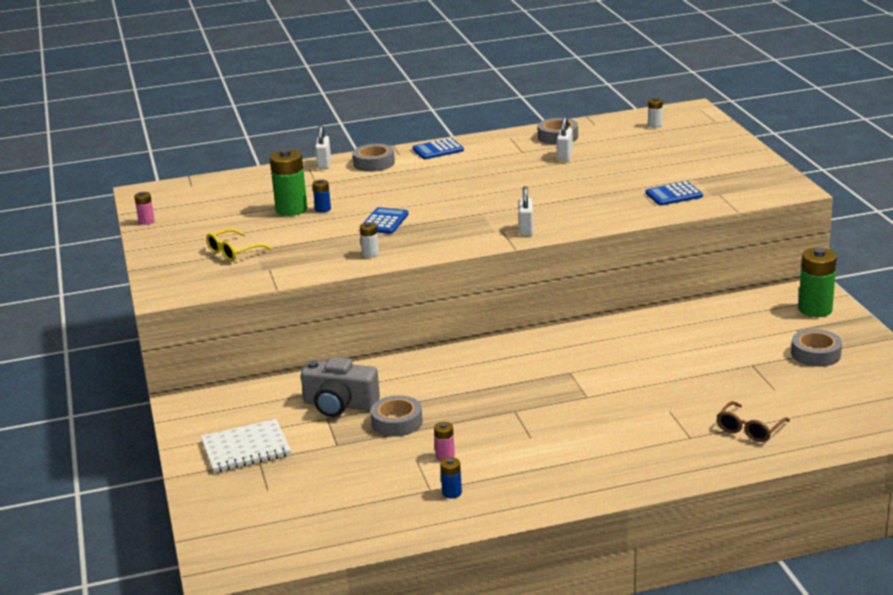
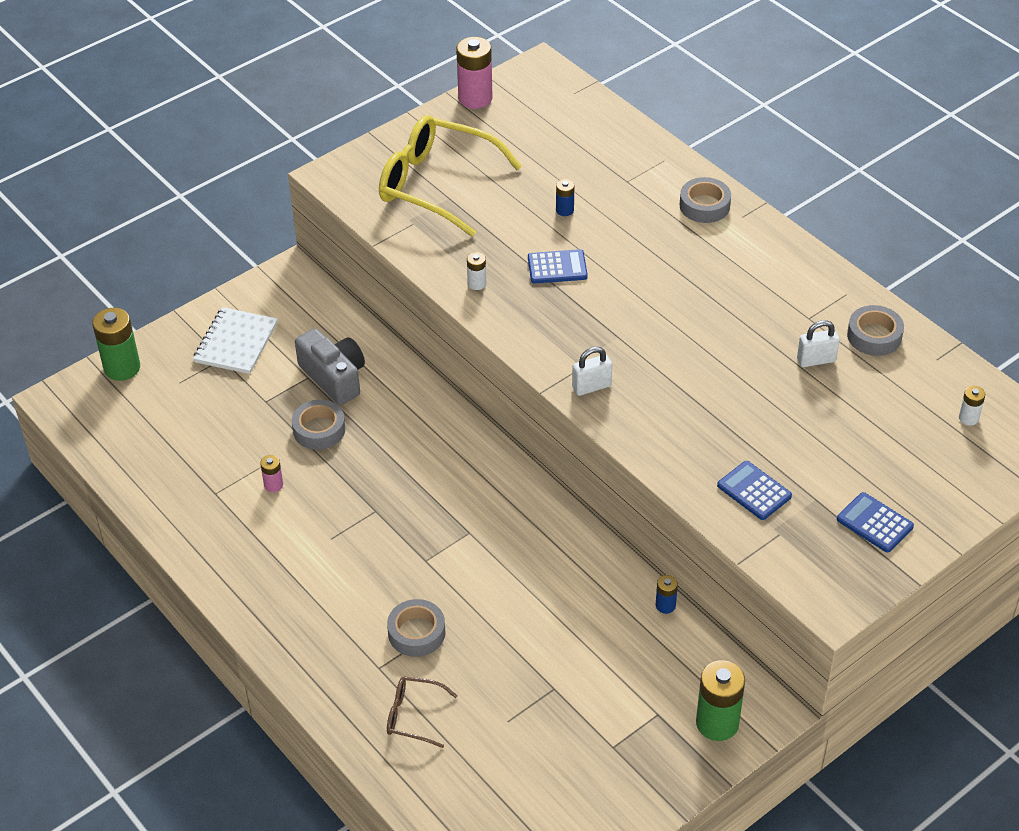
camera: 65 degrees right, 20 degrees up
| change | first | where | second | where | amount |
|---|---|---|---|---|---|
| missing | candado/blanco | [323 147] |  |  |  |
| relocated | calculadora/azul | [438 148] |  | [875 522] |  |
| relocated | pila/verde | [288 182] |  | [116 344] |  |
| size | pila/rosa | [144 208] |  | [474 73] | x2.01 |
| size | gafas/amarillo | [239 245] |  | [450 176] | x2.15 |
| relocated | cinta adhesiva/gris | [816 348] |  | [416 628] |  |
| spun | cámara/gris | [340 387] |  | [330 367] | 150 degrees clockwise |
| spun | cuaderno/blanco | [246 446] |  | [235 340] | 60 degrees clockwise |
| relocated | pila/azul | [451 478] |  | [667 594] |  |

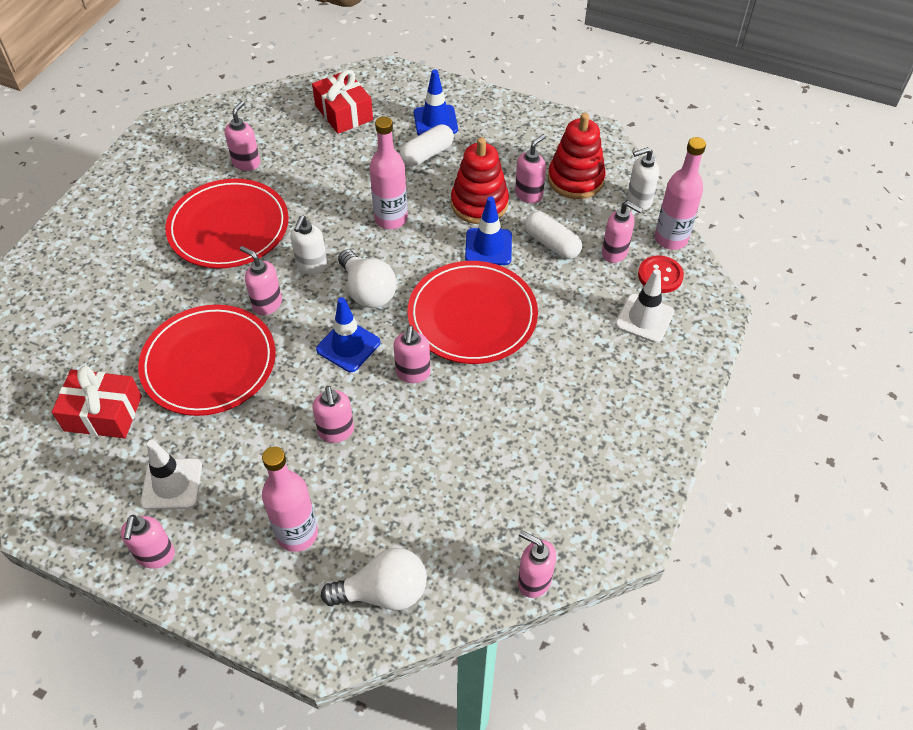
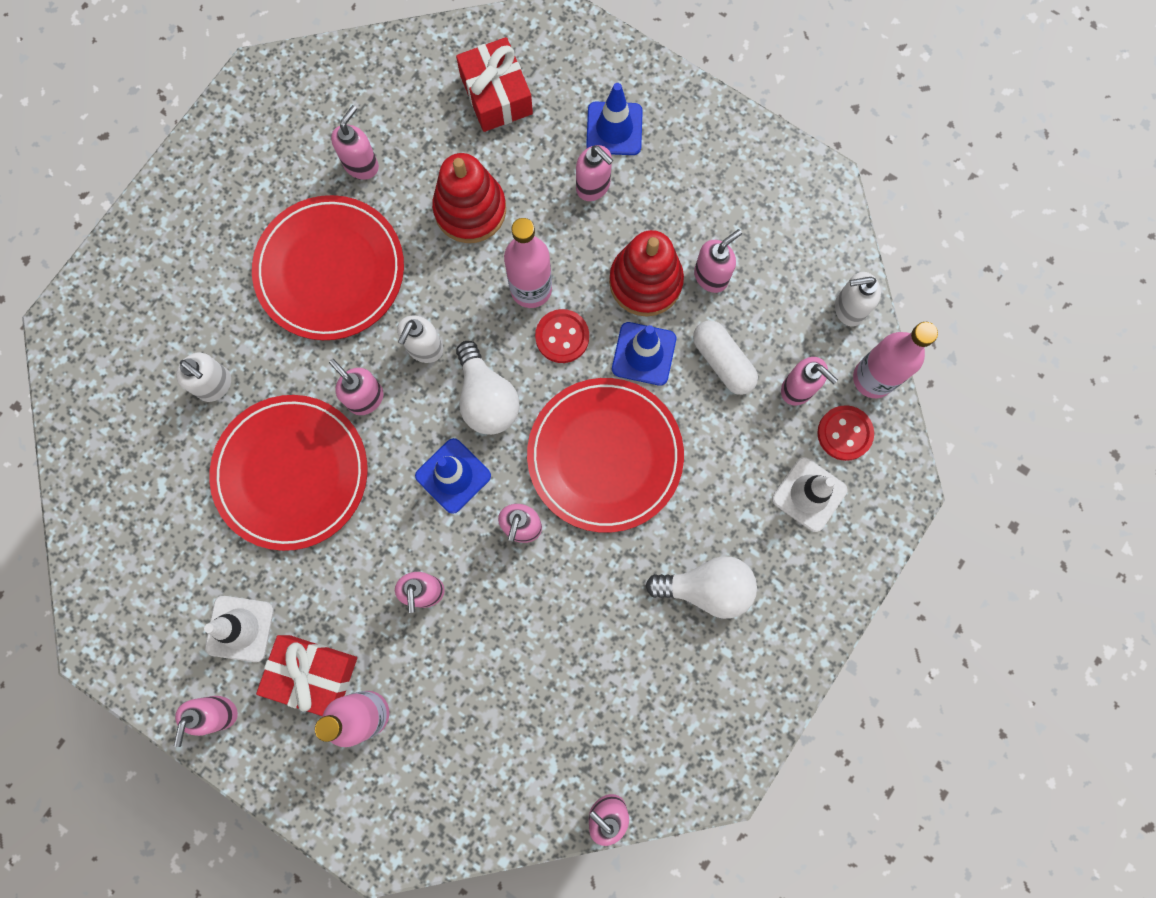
camera: 10 degrees right, 25 degrees up
| change | first | where | second | where | amount |
|---|---|---|---|---|---|
| relocated | juguete apilable/rojo | [577 156] |  | [469 198] |  |
| exchanged | cápsula/blanco | [427 145] | dispensador de jabón/rosa | [594 173] |  |
| relocated | regalo/rojo | [97 402] |  | [306 675] |  |
| relocated | bombilla/blanco | [374 579] |  | [701 587] |  |
| appeared |  |  | botón/rojo | [562 336] |  |
| appeared |  |  | dispensador de jabón/blanco | [203 377] |  |

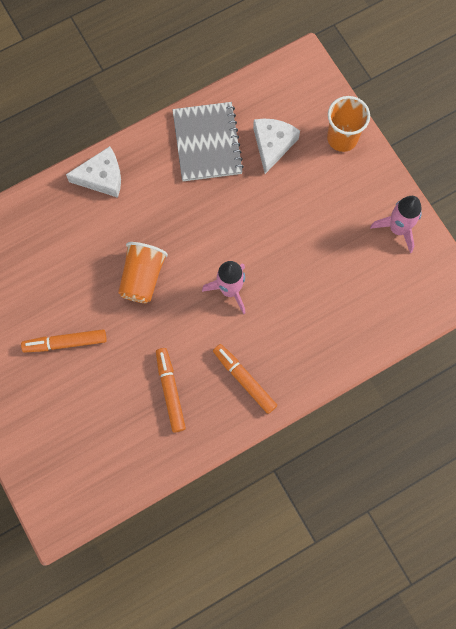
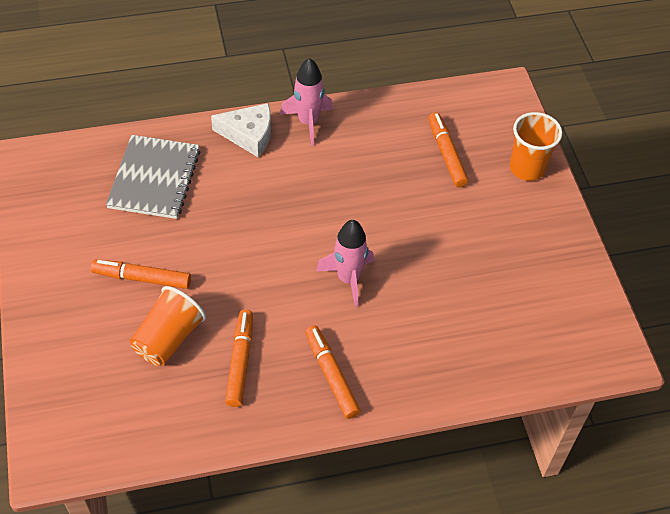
camera: 15 degrees right, 20 degrees down
| change | first | where | second | where | amount |
|---|---|---|---|---|---|
| relocated | cuaderno/gris | [208 141] |  | [153 177] |  |
| exchanged | queso/blanco | [276 146] | rotulador/naranja | [449 149] |  |
| relocated | cohete/rosa | [396 224] |  | [306 102] |  |
| relocated | vaso/naranja | [143 272] |  | [168 326] |  |

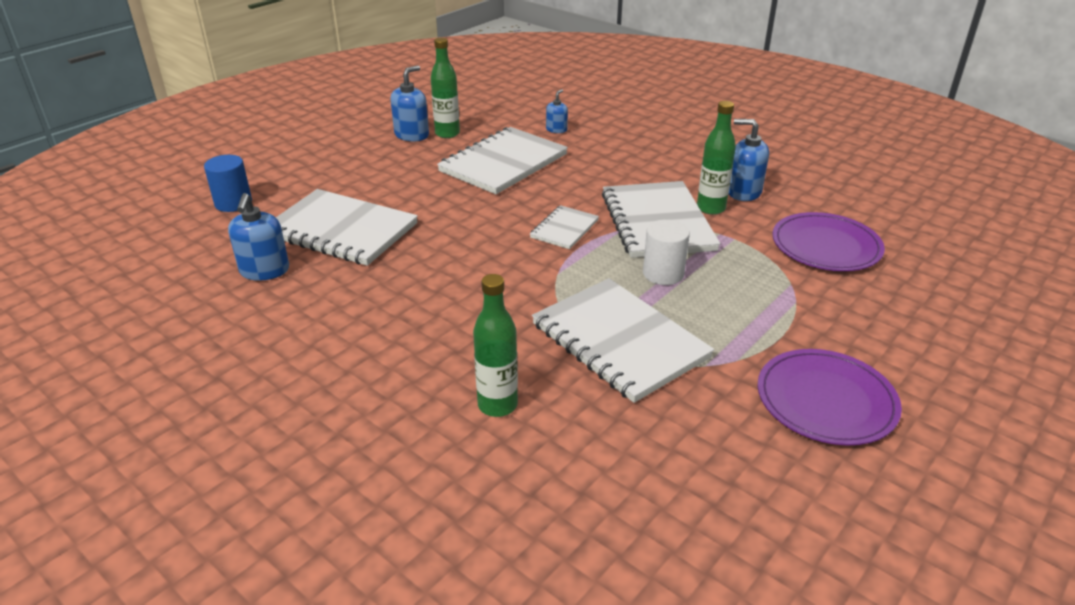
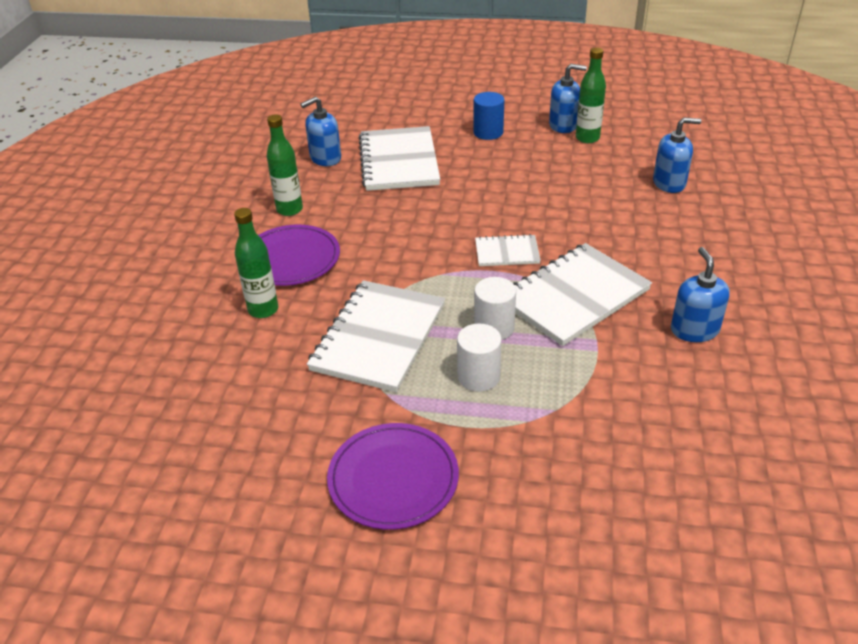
camera: 60 degrees right, 5 degrees up
| change | first | where | second | where | amount |
|---|---|---|---|---|---|
| size | dispensador de jabón/azul | [557 111] |  | [677 155] | x1.69 |
| relocated | botella/verde | [716 158] |  | [285 165] |  |
| missing | cuaderno/blanco | [502 160] |  |  |  |
| relocated | cilindro/azul | [228 183] |  | [488 116] |  |
| relocated | plato/morado | [828 241] |  | [299 255] |  |
| appeared |  |  | cilindro/blanco | [479 357] |  |

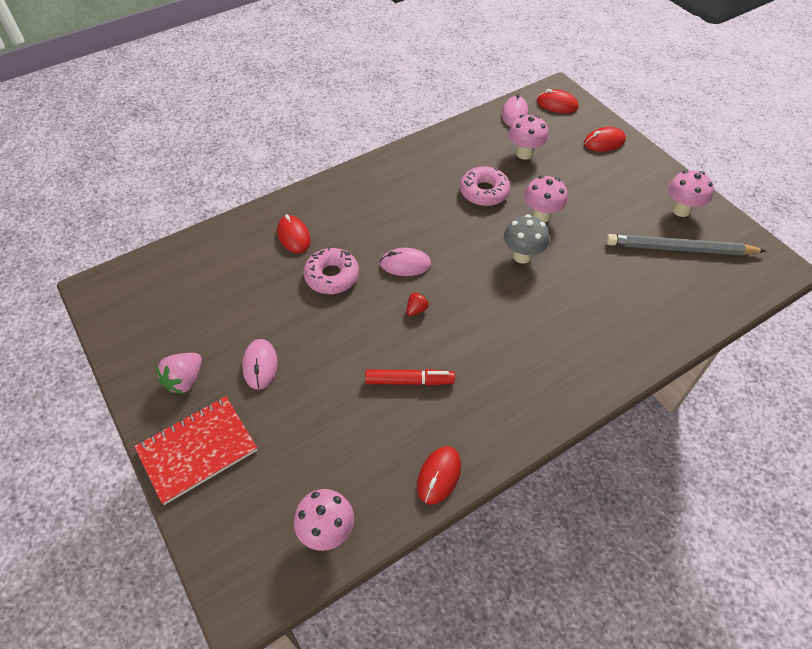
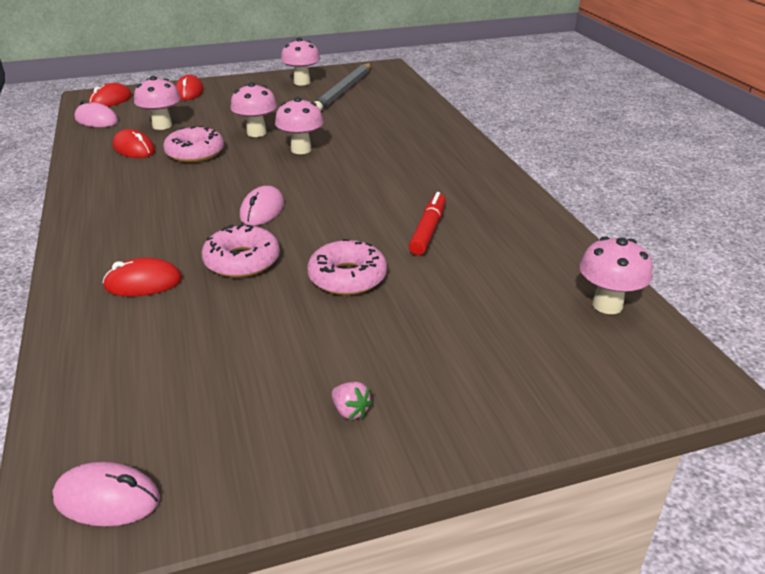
camera: 75 degrees left, 20 degrees down
| change | first | where | second | where | amount |
|---|---|---|---|---|---|
| colour | seta/gris | [526 239] | seta/rosa | [299 125] |  |
| missing | fresa/rojo | [418 304] |  |  |  |
| relocated | ratón/rosa | [260 364] |  | [106 494] |  |
| size | fresa/rosa | [178 373] |  | [352 401] | x0.58 |
| missing | cuaderno/rojo | [195 450] |  |  |  |
| relocated | ratón/rojo | [439 475] |  | [134 143] |  |
| appeared |  |  | rosquilla/rosa | [347 267] |  |

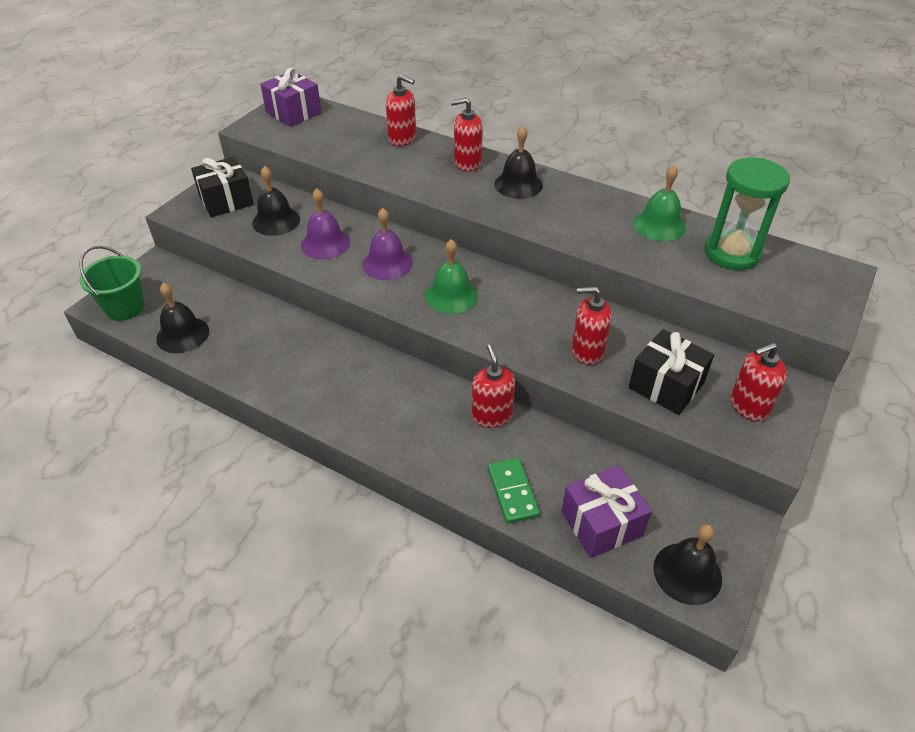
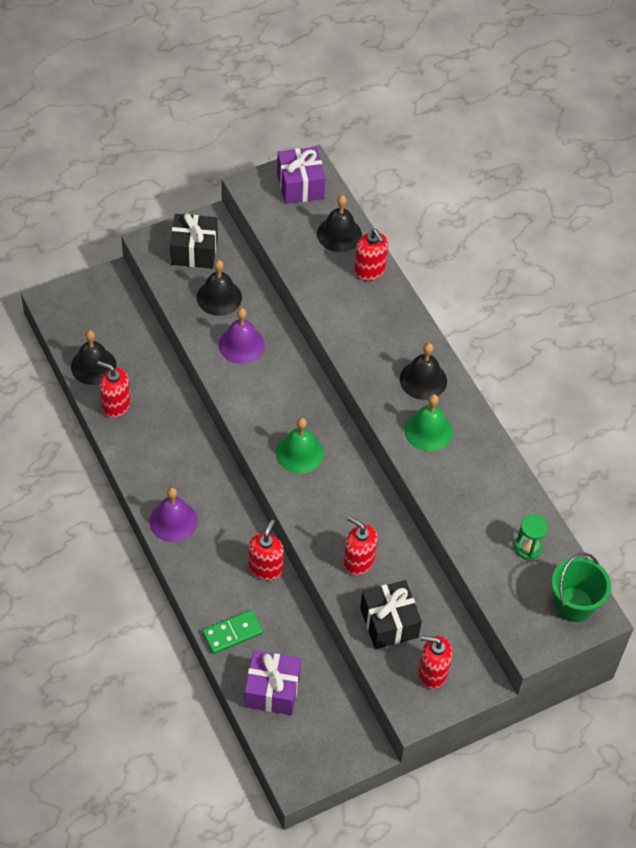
camera: 30 degrees right, 10 degrees up
| change | first | where | second | where | amount |
|---|---|---|---|---|---|
| relocated | dispensador de jabón/rojo | [467 134] |  | [114 389] |  |
| size | reloj de arena/verde | [747 214] |  | [531 537] | x0.52 |
| relocated | campana/verde | [659 203] |  | [428 422] |  |
| relocated | campana/morado | [387 244] |  | [174 514] |  |
| relocated | balde/verde | [112 283] |  | [581 587] |  |
| spun | ficha de dominó/verde | [514 491] |  | [232 632] | 45 degrees clockwise |
| relocated | campana/negro | [687 564] |  | [339 223] |  |

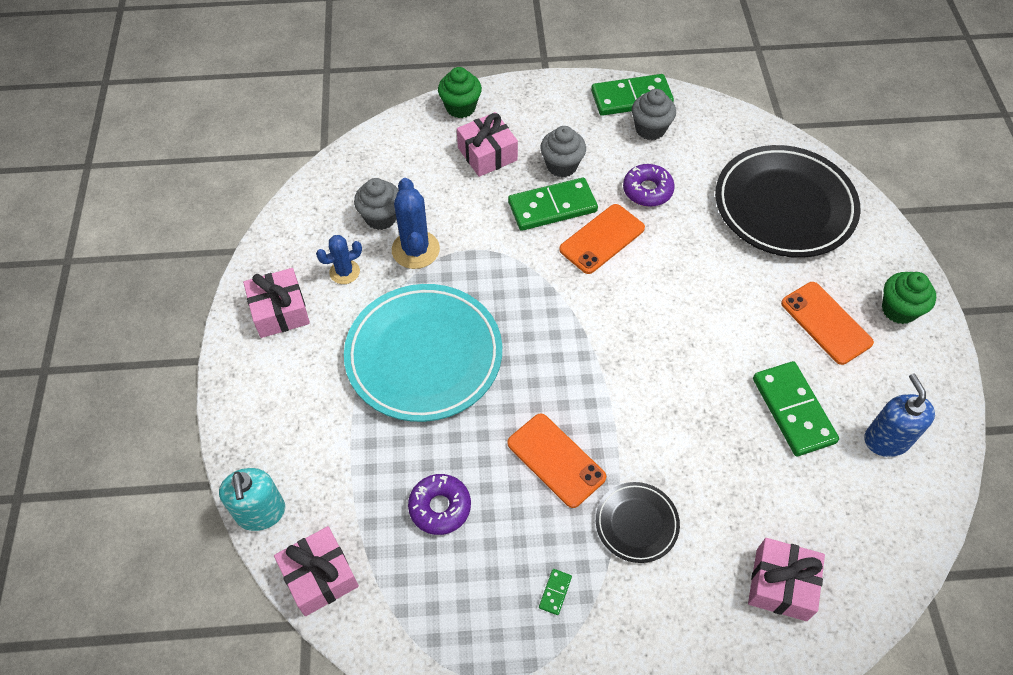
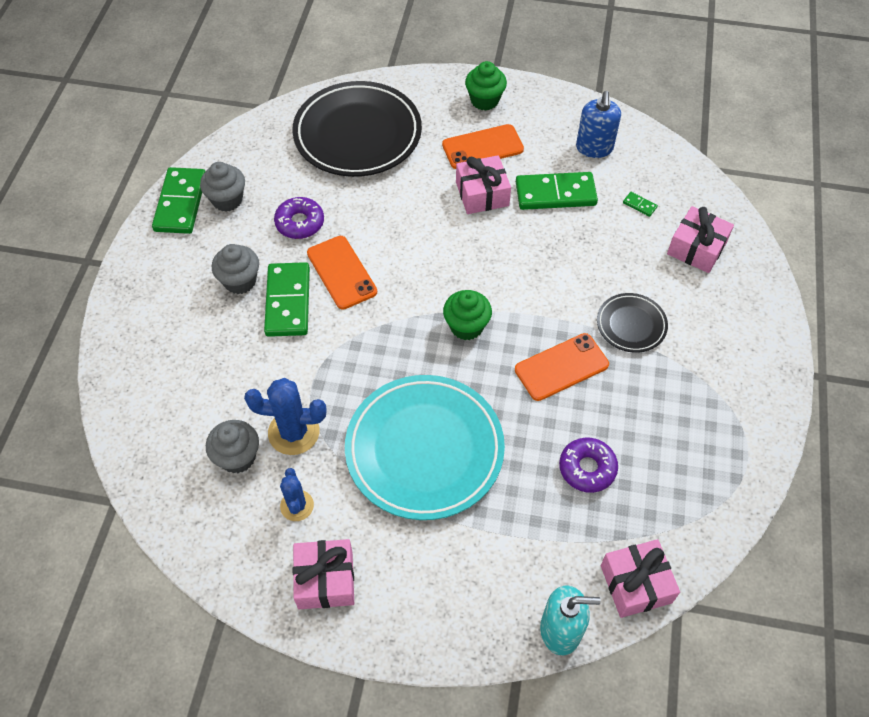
camera: 75 degrees left, 0 degrees up
| change | first | where | second | where | amount |
|---|---|---|---|---|---|
| relocated | magdalena/verde | [460 92] |  | [467 315] |  |
| relocated | regalo/rosa | [487 144] |  | [483 184] |  |
| spun | dispensador de jabón/azul | [899 415] |  | [598 124] | 90 degrees counterclockwise |
| relocated | ficha de dominó/verde | [555 592] |  | [640 204] |  |

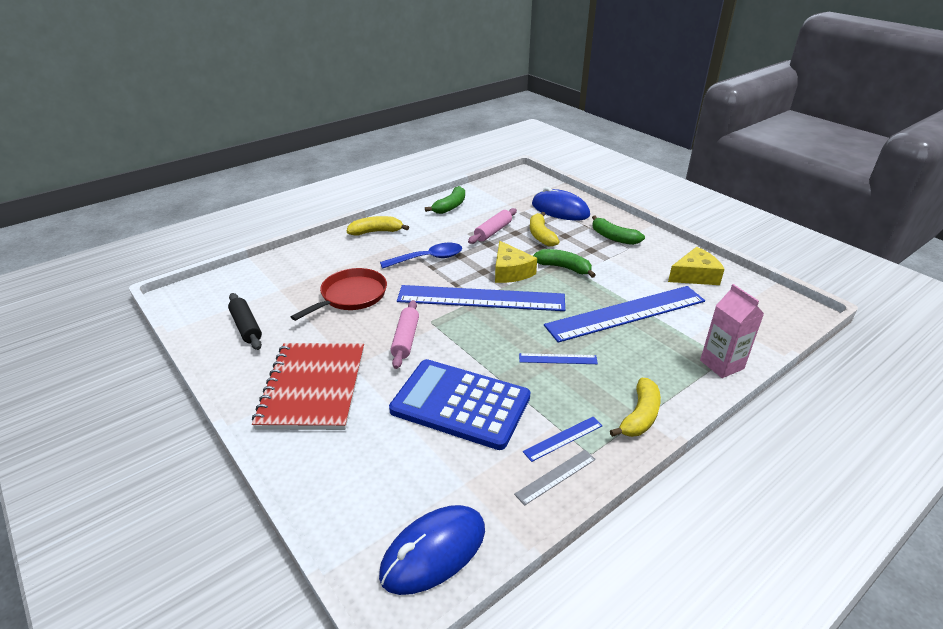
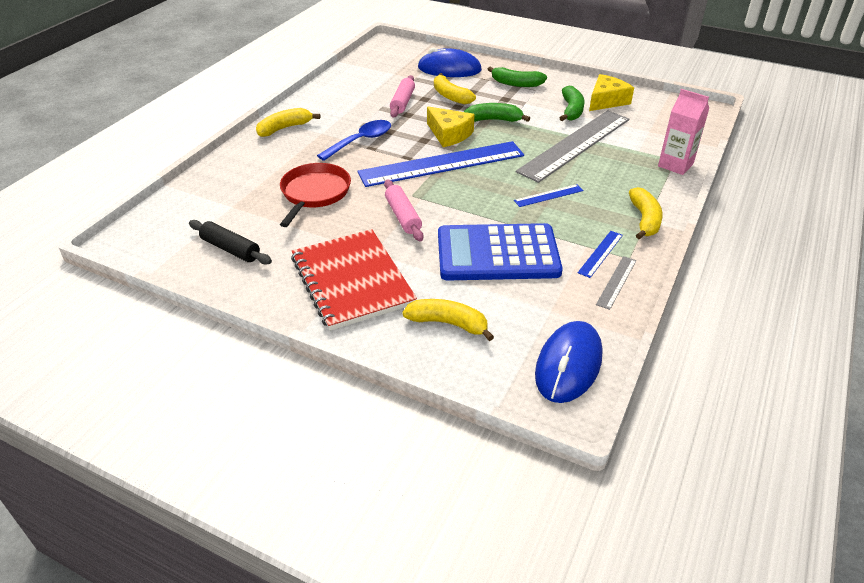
camera: 25 degrees left, 5 degrees up
| change | first | where | second | where | amount |
|---|---|---|---|---|---|
| relocated | plátano/verde | [445 200] |  | [572 103] |  |
| colour | regla/azul | [624 314] | regla/gris | [572 146] |  |
| appeared |  |  | plátano/amarillo | [448 320] |  |

